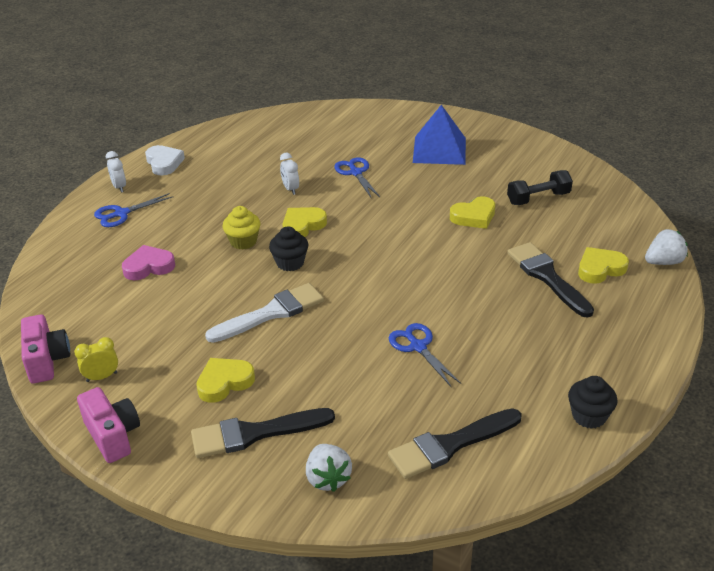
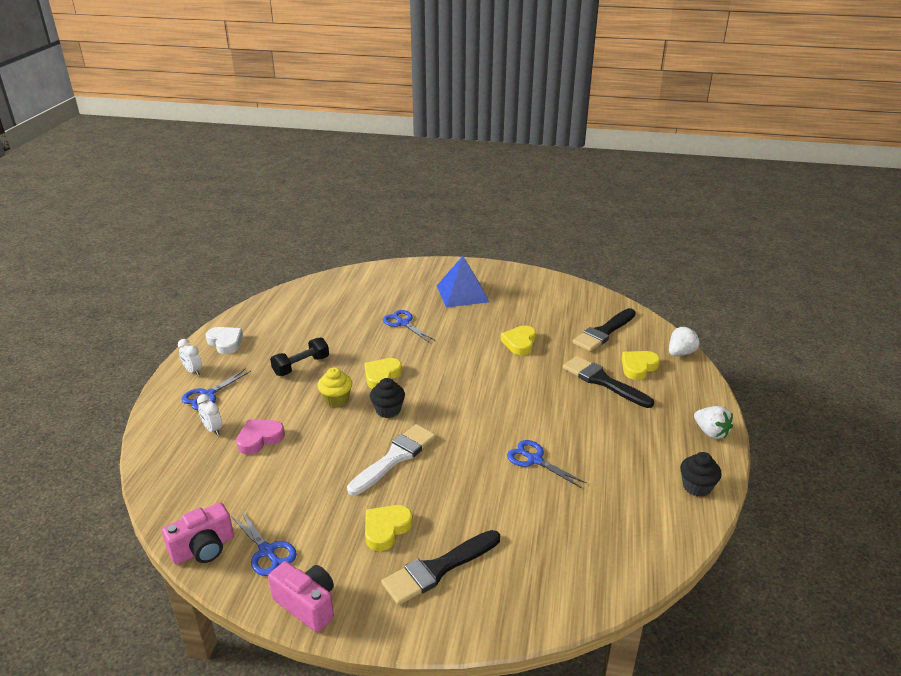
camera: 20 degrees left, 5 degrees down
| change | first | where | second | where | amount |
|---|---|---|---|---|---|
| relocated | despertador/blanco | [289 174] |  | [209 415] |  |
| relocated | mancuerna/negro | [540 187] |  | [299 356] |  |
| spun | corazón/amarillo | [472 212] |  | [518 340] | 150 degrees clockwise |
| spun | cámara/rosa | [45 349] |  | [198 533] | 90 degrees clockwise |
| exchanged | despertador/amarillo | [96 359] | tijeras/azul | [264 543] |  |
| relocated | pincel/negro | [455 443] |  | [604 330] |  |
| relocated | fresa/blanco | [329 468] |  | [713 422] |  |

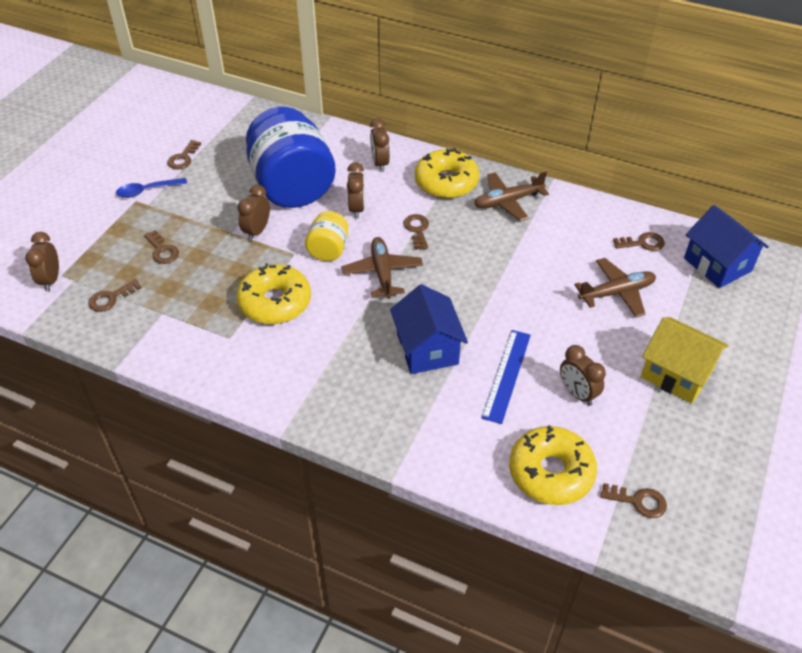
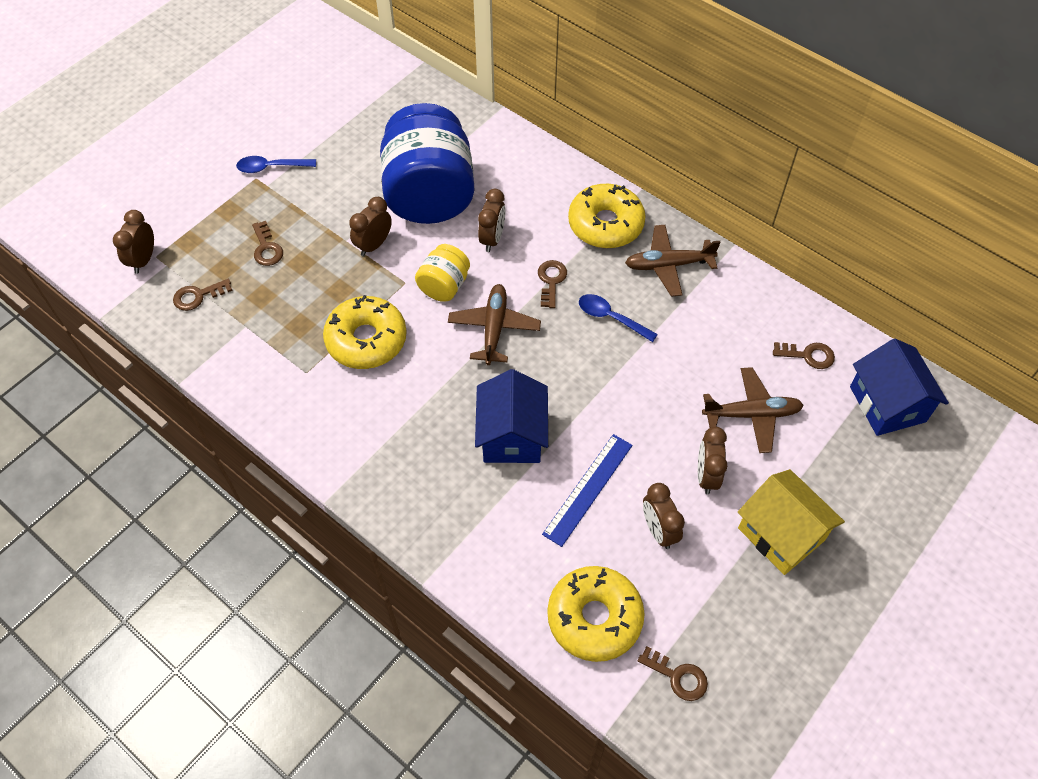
camera: 15 degrees right, 10 degrees up
| change | first | where | second | where | amount |
|---|---|---|---|---|---|
| relocated | despertador/marrón | [380 145] |  | [712 460] |  |
| missing | llave/marrón | [184 154] |  |  |  |
| appeared |  |  | cuchara/azul | [618 318] |  |

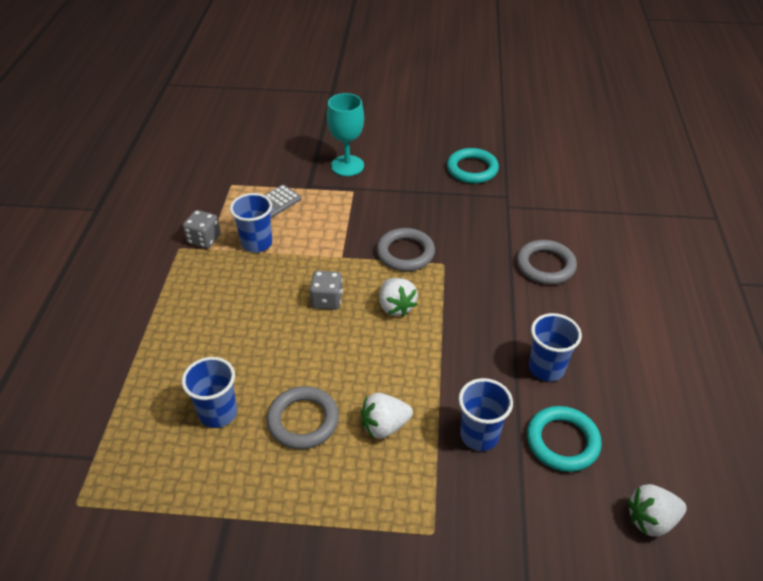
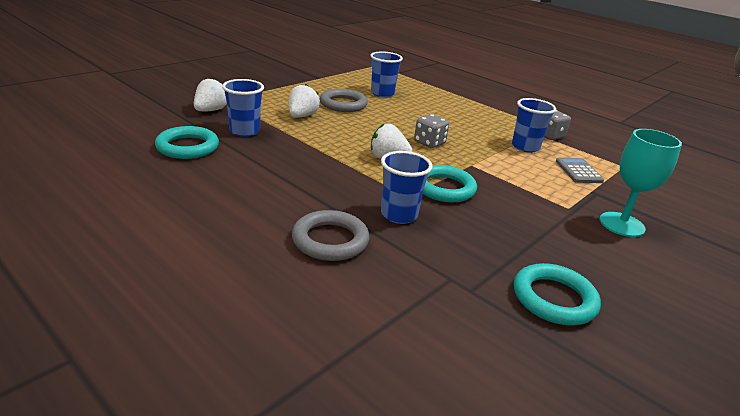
camera: 125 degrees right, 15 degrees down
| change | first | where | second | where | amount |
|---|---|---|---|---|---|
| colour | anillo/gris | [405 249] | anillo/turquesa | [450 183] |  |
| relocated | vaso/azul | [555 347] |  | [407 187] |  |
| relocated | fresa/blanco | [657 510] |  | [210 94] |  |

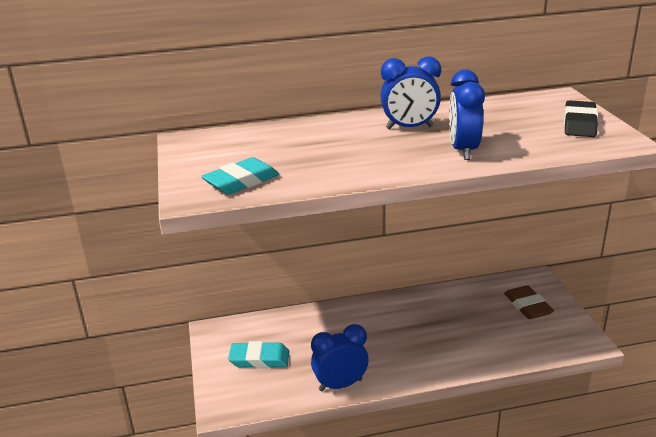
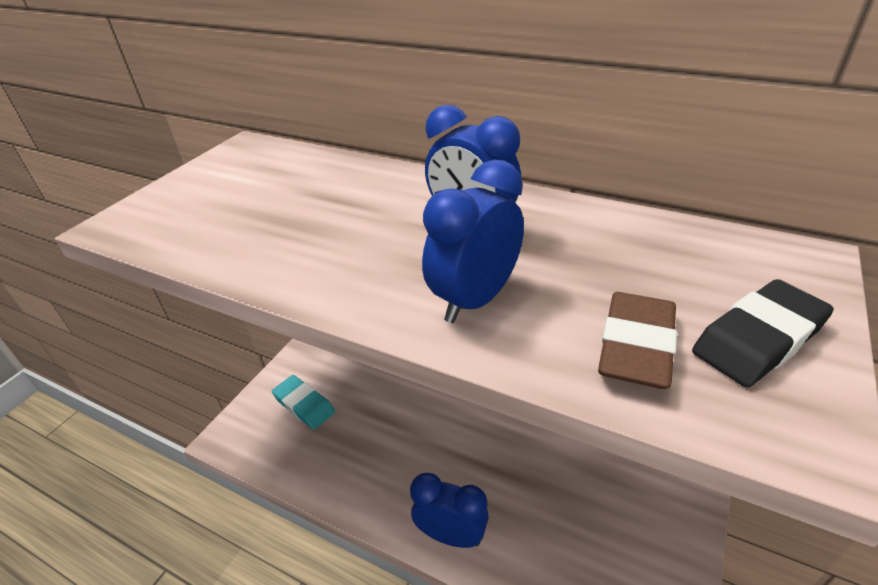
camera: 40 degrees right, 10 degrees up
| change | first | where | second | where | amount |
|---|---|---|---|---|---|
| missing | goma de borrar/turquesa | [240 175] |  |  |  |
| relocated | goma de borrar/marrón | [529 302] |  | [637 340] |  |
| relocated | despertador/azul | [340 357] |  | [449 510] |  |

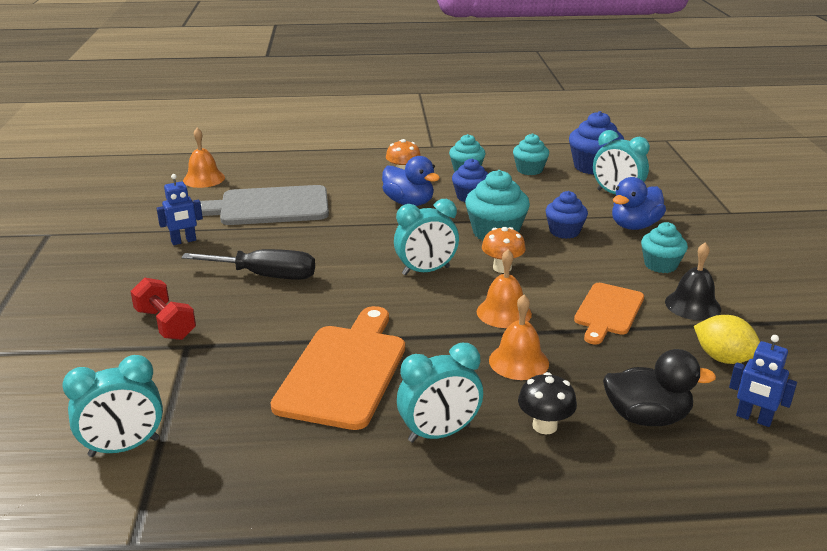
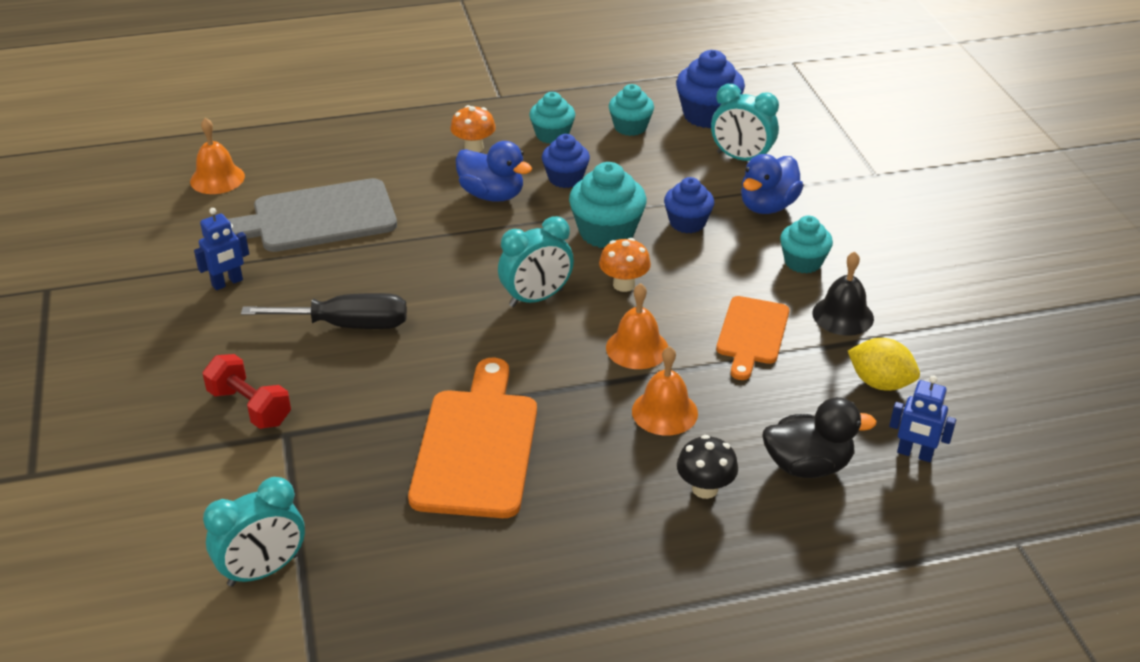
camera: 10 degrees left, 10 degrees up
| change | first | where | second | where | amount |
|---|---|---|---|---|---|
| missing | despertador/turquesa | [440 393] |  |  |  |

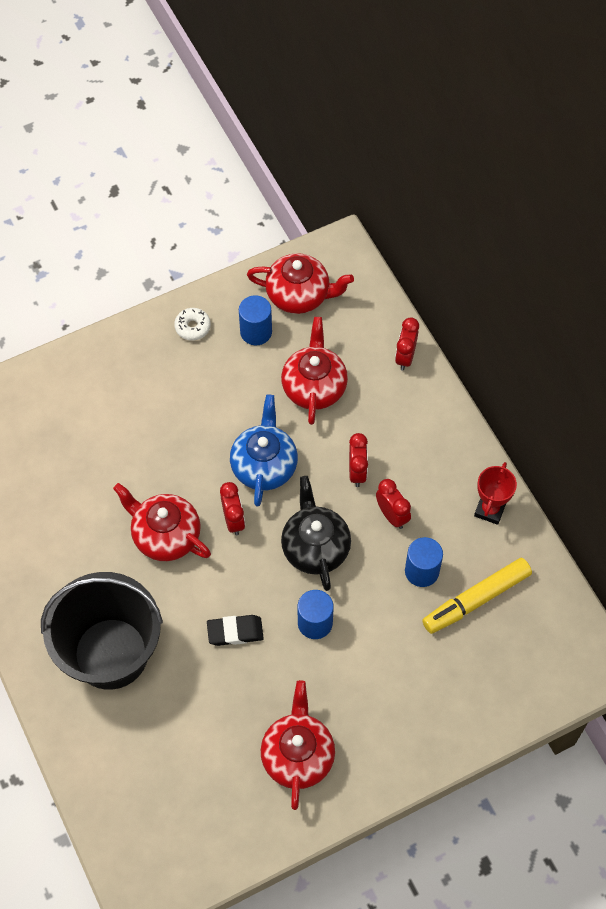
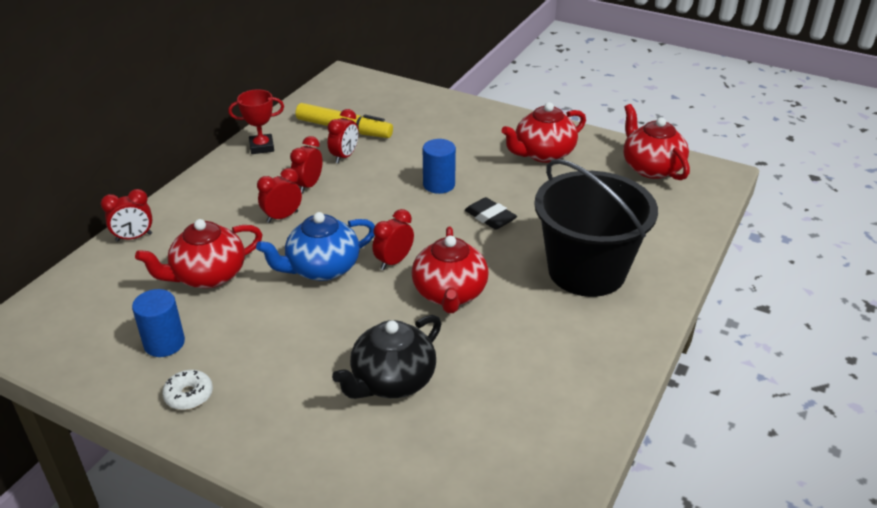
camera: 125 degrees left, 25 degrees down
| change | first | where | second | where | amount |
|---|---|---|---|---|---|
| relocated | tetera/rojo | [300 283] |  | [656 142] |  |
| relocated | tetera/negro | [316 533] |  | [386 357] |  |
| exchanged | cilindro/azul | [424 562] | despertador/rojo | [343 136] |  |

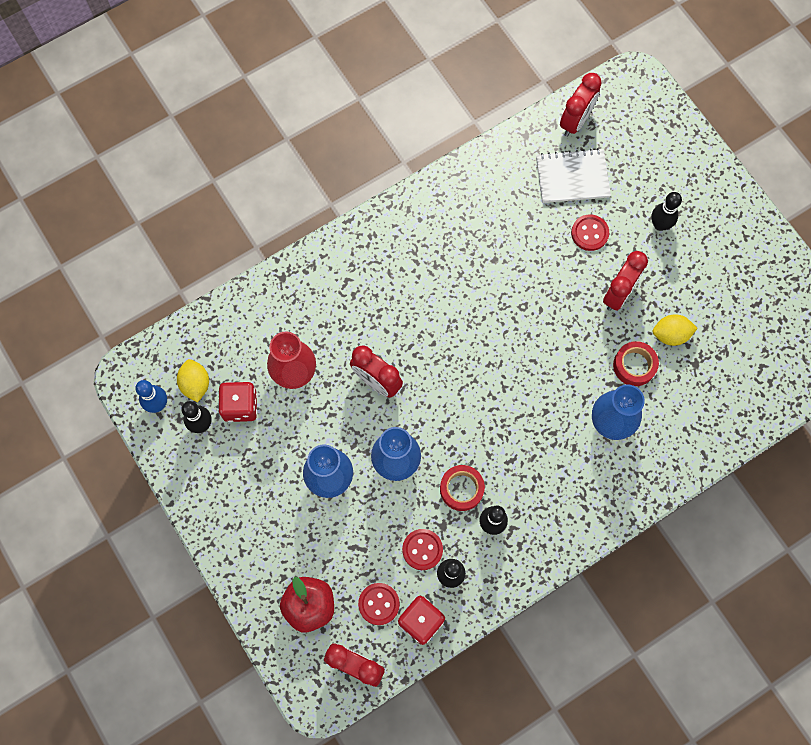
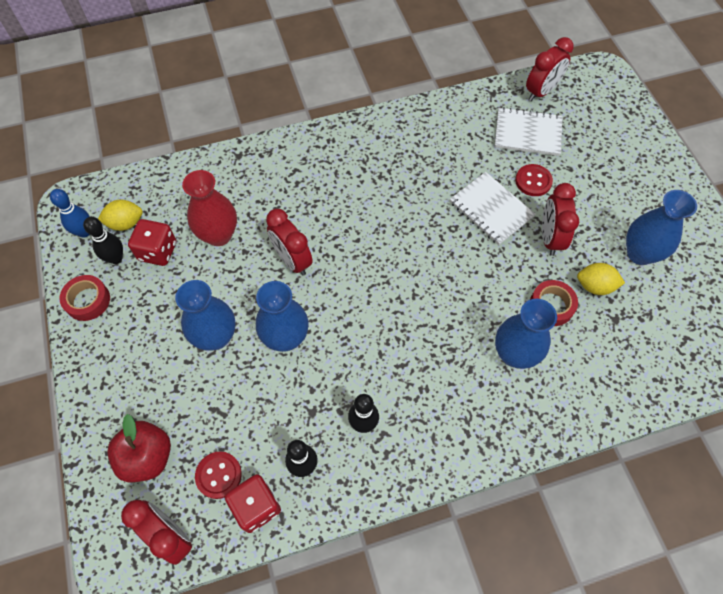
camera: 15 degrees right, 10 degrees down
| change | first | where | second | where | amount |
|---|---|---|---|---|---|
| missing | bolo/negro | [666 211] |  |  |  |
| spun | despertador/rojo | [625 281] |  | [560 219] | 135 degrees clockwise |
| spun | limón/amarillo | [193 381] |  | [120 215] | 75 degrees clockwise |
| relocated | cinta adhesiva/rojo | [462 488] |  | [84 298] |  |
| missing | botón/rojo | [422 549] |  |  |  |
| appeared |  |  | cuaderno/blanco | [493 208] |  |
| appeared |  |  | florero/azul | [661 227] |  |

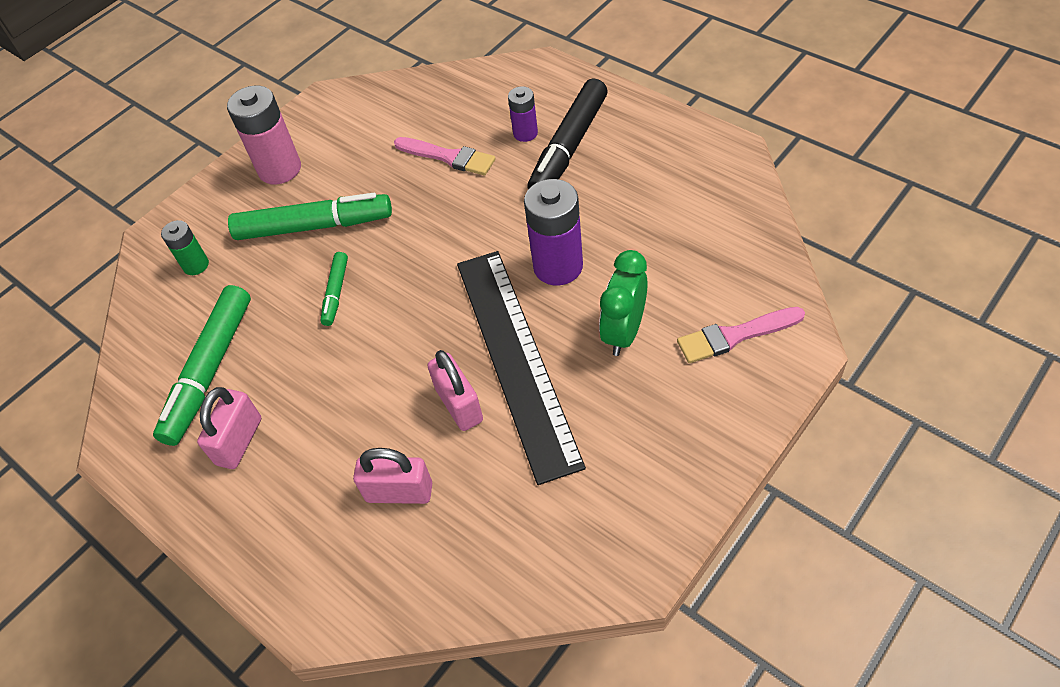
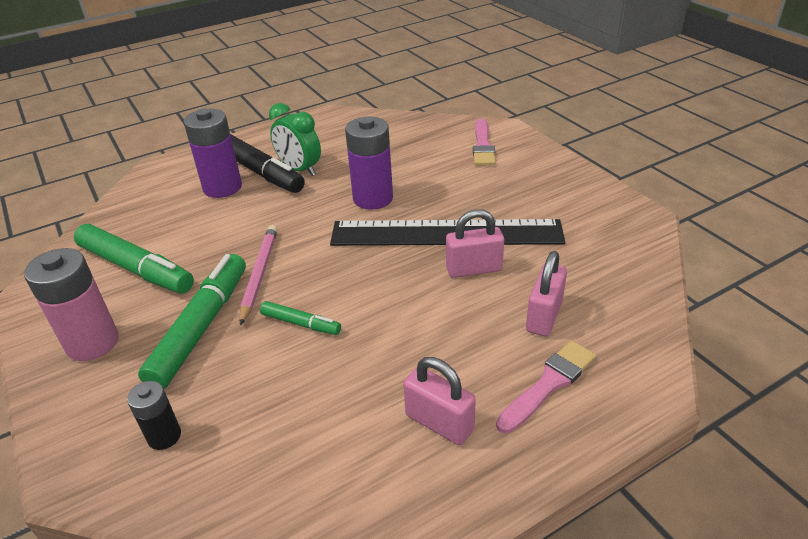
camera: 75 degrees left, 15 degrees down
| change | first | where | second | where | amount |
|---|---|---|---|---|---|
| size | pila/morado | [523 114] |  | [213 153] | x1.79 |
| relocated | pincel/rosa | [445 156] |  | [546 387] |  |
| colour | pila/verde | [185 247] | pila/negro | [154 415] |  |
| relocated | despertador/verde | [623 303] |  | [295 139] |  |
| relocated | rotulador/verde | [202 365] |  | [134 259] |  |
| appeared |  |  | lápiz/rosa | [259 275] |  |

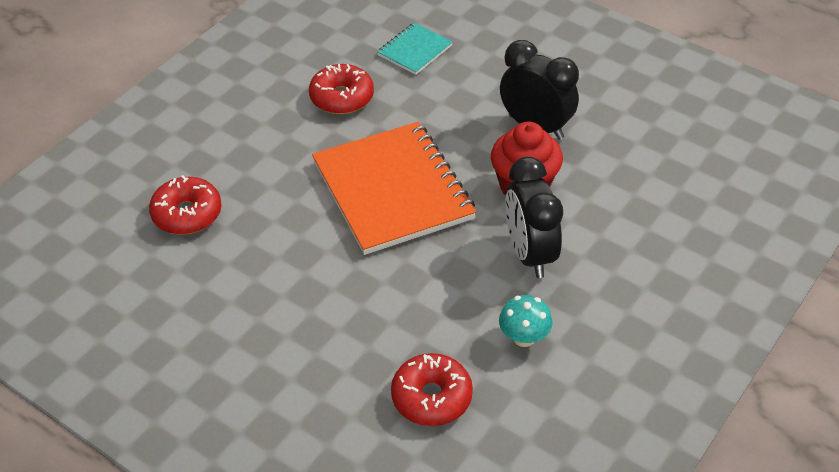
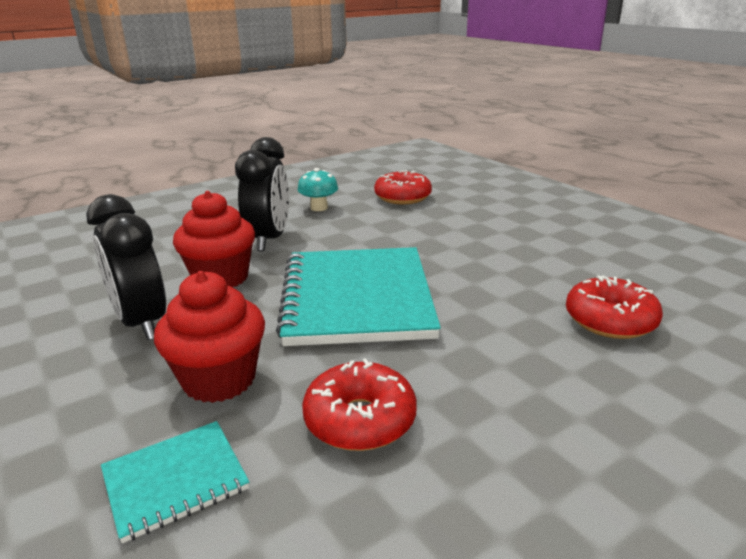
camera: 160 degrees left, 20 degrees down
| change | first | where | second | where | amount |
|---|---|---|---|---|---|
| colour | cuaderno/naranja | [394 188] | cuaderno/turquesa | [358 296] |  |
| appeared |  |  | magdalena/rojo | [209 337] |  |

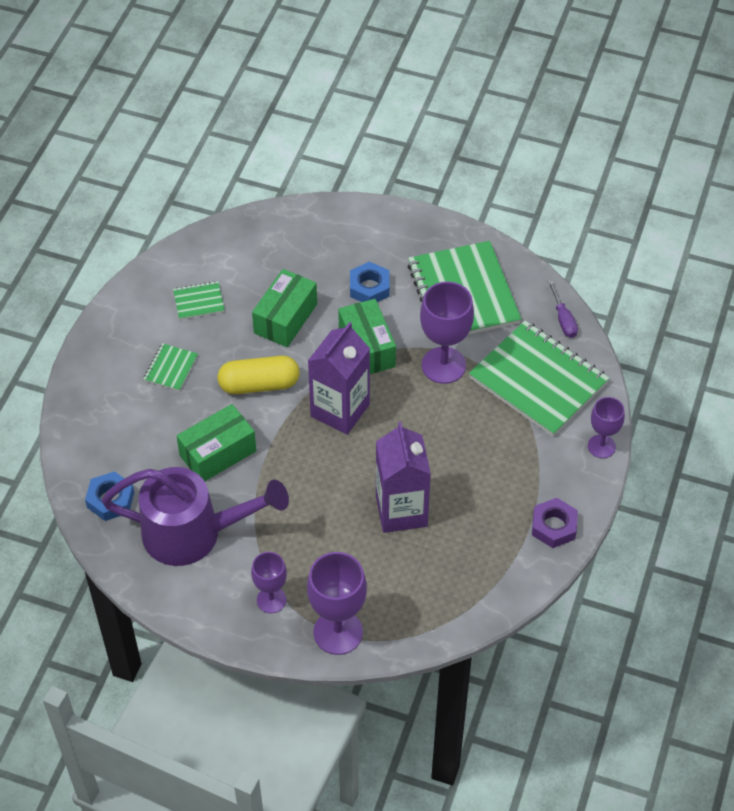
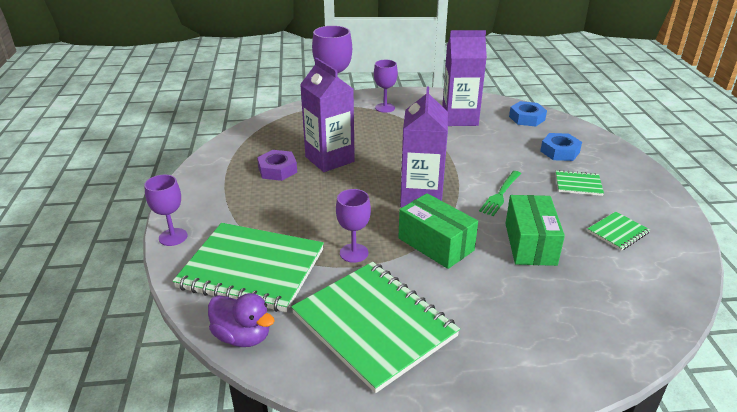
camera: 155 degrees right, 20 degrees down
| change | first | where | second | where | amount |
|---|---|---|---|---|---|
| relocated | tuerca/azul | [370 282] |  | [561 147] |  |
| exchanged | destornillador/morado | [562 309] | pato/morado | [241 320] |  |
| size | copa/morado | [447 332] |  | [353 226] | x0.61 |
| spun | cuaderno/verde | [171 367] |  | [579 183] | 75 degrees counterclockwise |
| exchanged | cápsula/amarillo | [258 375] | tenedor/verde | [500 193] |  |
| missing | caja/verde | [216 442] |  |  |  |
| exchanged | regadera/morado | [195 516] | cartón de leche/morado | [464 78] |  |
| relocated | tuerca/morado | [555 523] |  | [277 165] |  |

